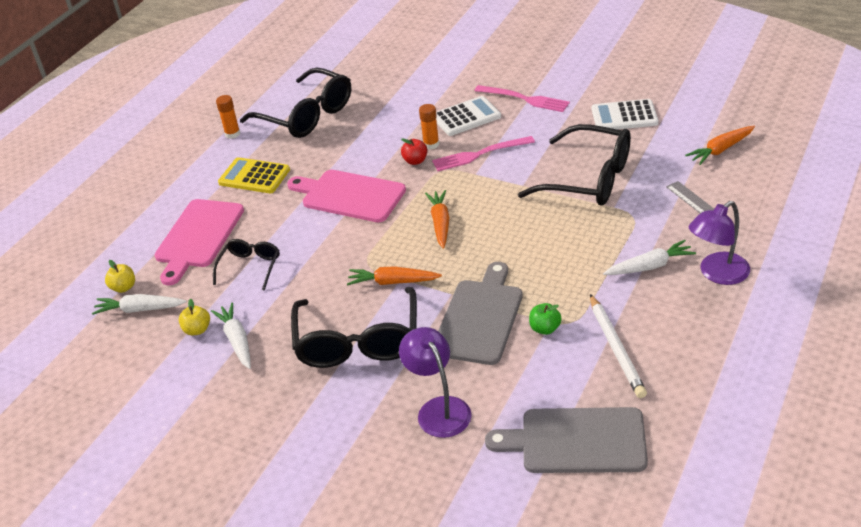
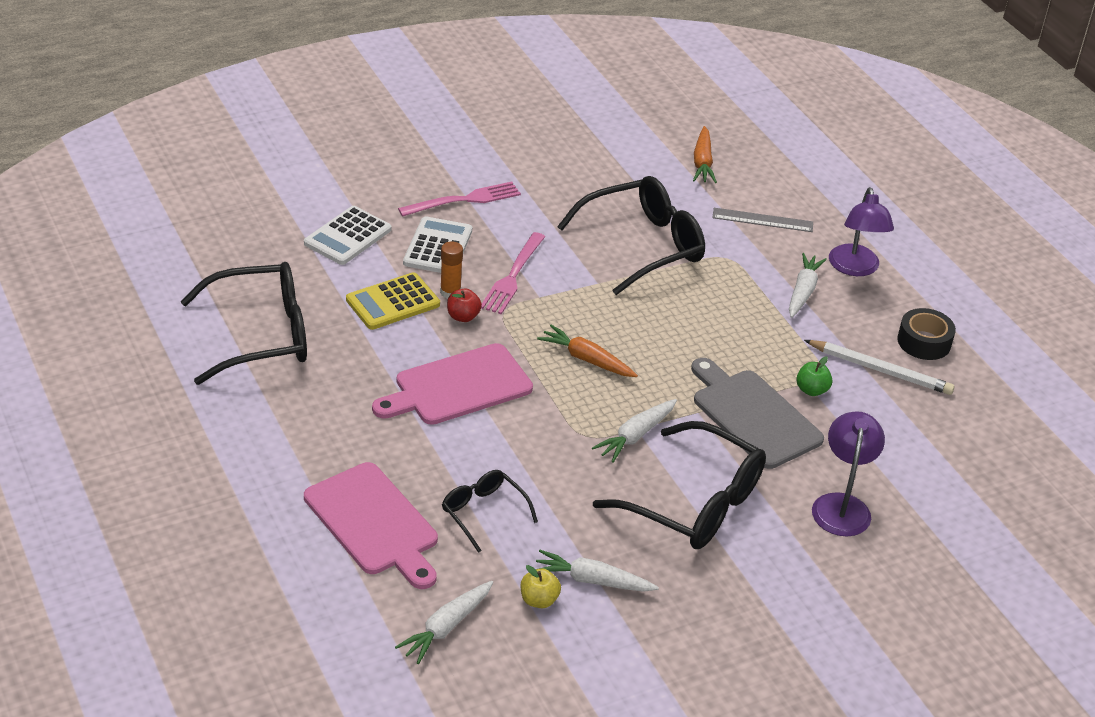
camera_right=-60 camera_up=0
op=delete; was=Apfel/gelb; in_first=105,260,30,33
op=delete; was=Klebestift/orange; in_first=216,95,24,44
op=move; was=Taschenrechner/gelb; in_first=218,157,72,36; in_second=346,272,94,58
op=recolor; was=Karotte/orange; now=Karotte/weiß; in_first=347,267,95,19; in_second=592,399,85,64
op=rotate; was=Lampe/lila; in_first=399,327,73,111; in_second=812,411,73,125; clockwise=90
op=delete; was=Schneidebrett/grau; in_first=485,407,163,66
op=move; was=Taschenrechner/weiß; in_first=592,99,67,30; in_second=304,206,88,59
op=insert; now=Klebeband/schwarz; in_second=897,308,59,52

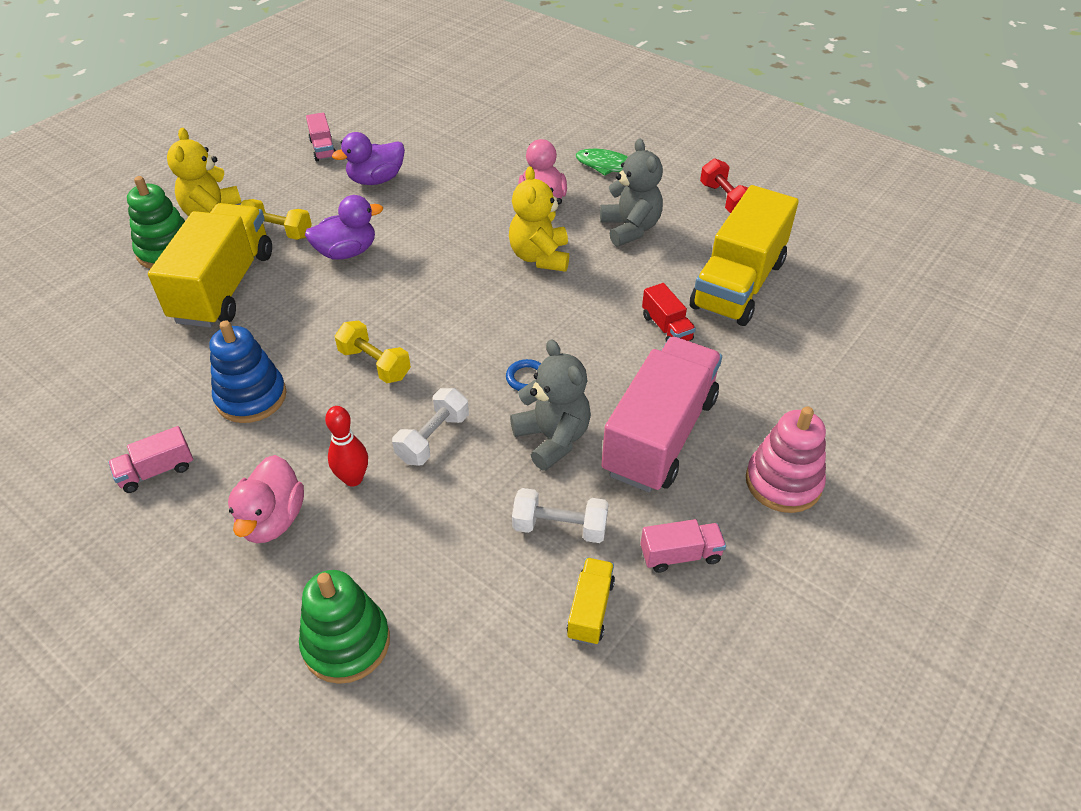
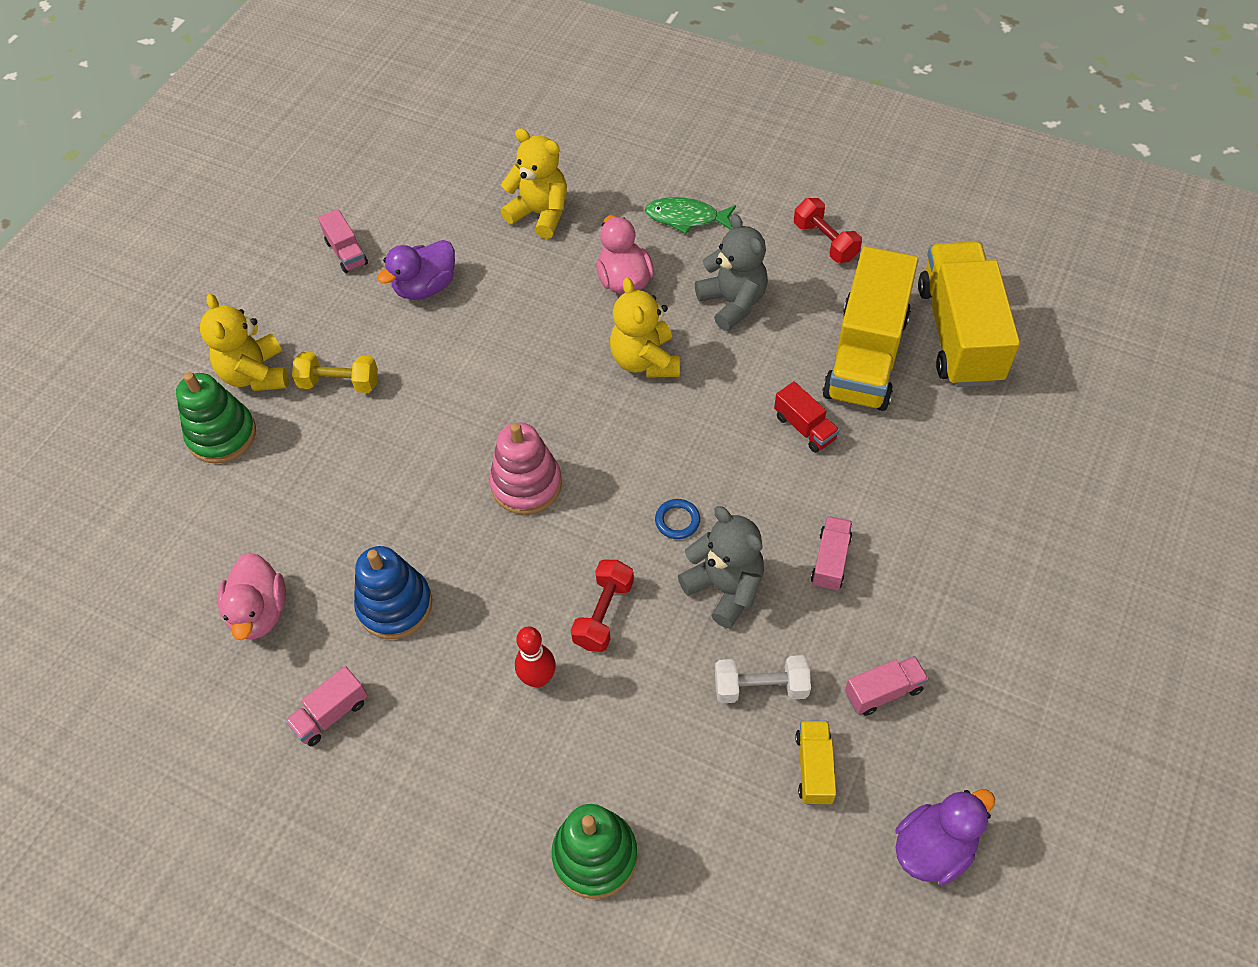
camera_right=-10 camera_up=10
op=move; was=Lastwagen/gelb; in_first=148,203,124,125; in_second=918,241,102,146
op=move; was=Ente/rosa; in_first=228,455,76,88; in_second=218,553,68,87
op=move; was=Ente/lila; in_first=305,195,78,65; in_second=895,790,100,95
op=delete; was=Hantel/gelb; in_first=335,320,76,63
op=recolor; was=Hantel/weiß; now=Hantel/rot; in_first=392,388,77,78; in_second=571,560,63,92
op=resize; was=Lastwagen/rosa; in_first=601,337,121,155; in_second=811,516,41,75; ratio=0.43
op=move; was=Stapelspielzeug/rosa; in_first=746,406,80,107; in_second=489,422,73,93
op=insert; now=Teddybär/gelb; in_second=500,128,67,111

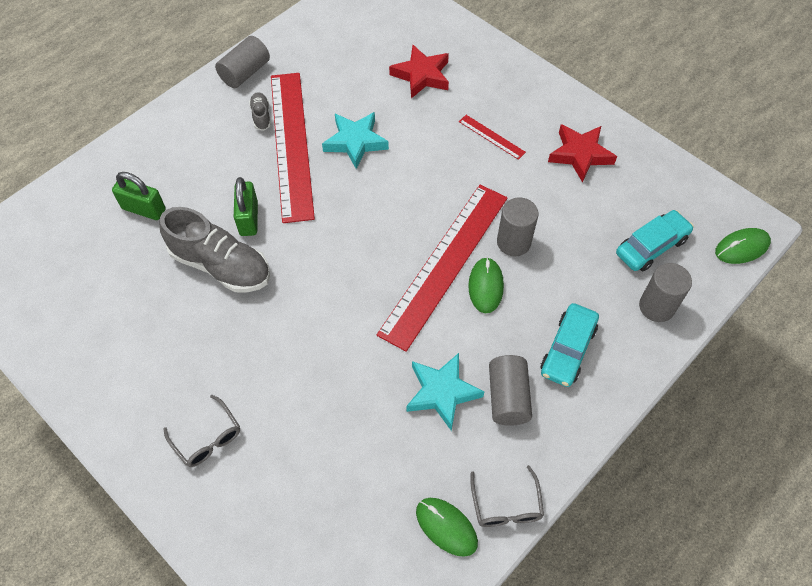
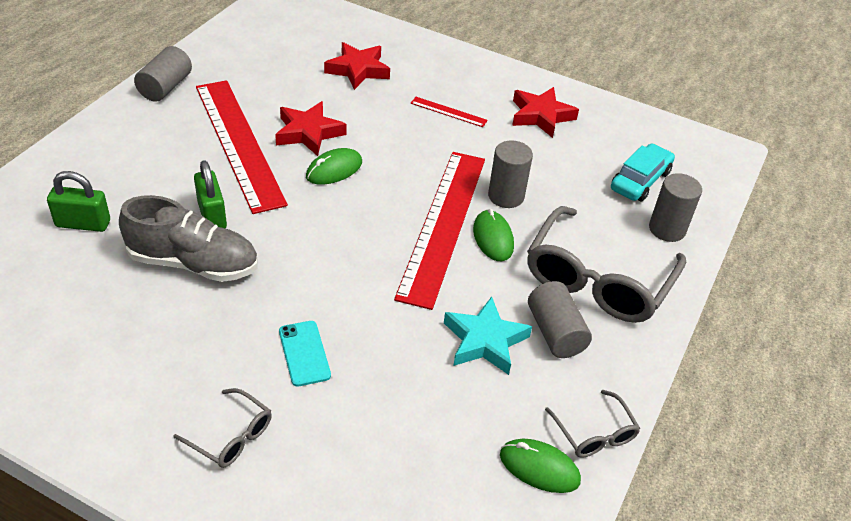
camera_right=-20 camera_up=-15
op=delete; was=Schuh/grau; in_first=249,92,22,39
op=recolor; was=Stern/türkis; now=Stern/rot; in_first=322,112,67,57; in_second=275,101,71,55
op=replace; was=Auto/türkis; now=Brille/grau; in_first=541,303,58,84; in_second=527,206,159,117
op=move; was=Computermaus/grün; in_first=715,228,56,36; in_second=306,148,56,37
op=insert; now=Handy/türkis; in_second=279,321,52,65

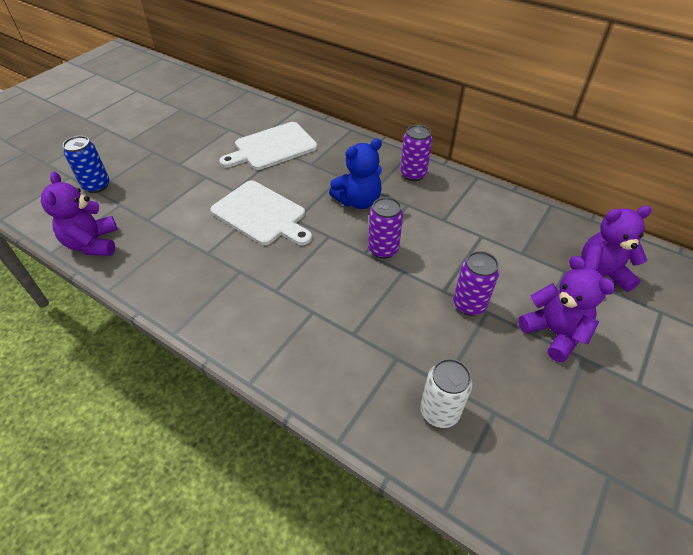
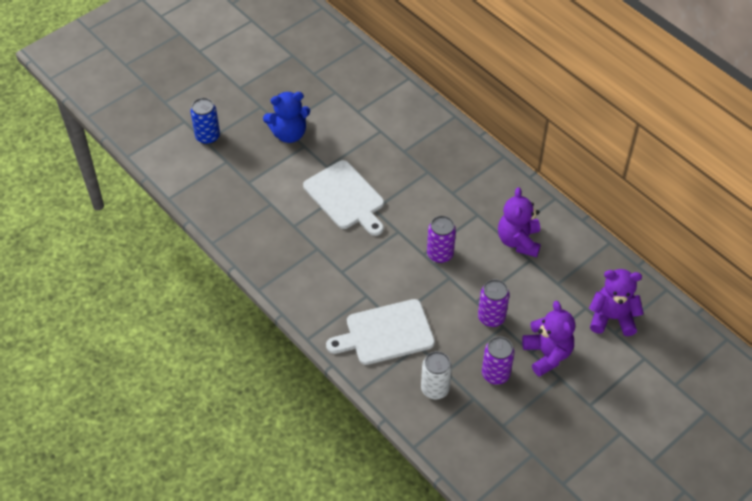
camera_right=15 camera_up=5
op=move; was=Teddybär/lila; in_first=41,172,77,84; in_second=498,187,43,70
op=move; was=Schneidebrett/weiß; in_first=219,122,98,48; in_second=326,299,109,66
op=move; was=Teddybär/blau; in_first=329,138,53,71; in_second=263,92,47,51
op=move; was=Dose/lila; in_first=400,125,32,56; in_second=482,336,32,49

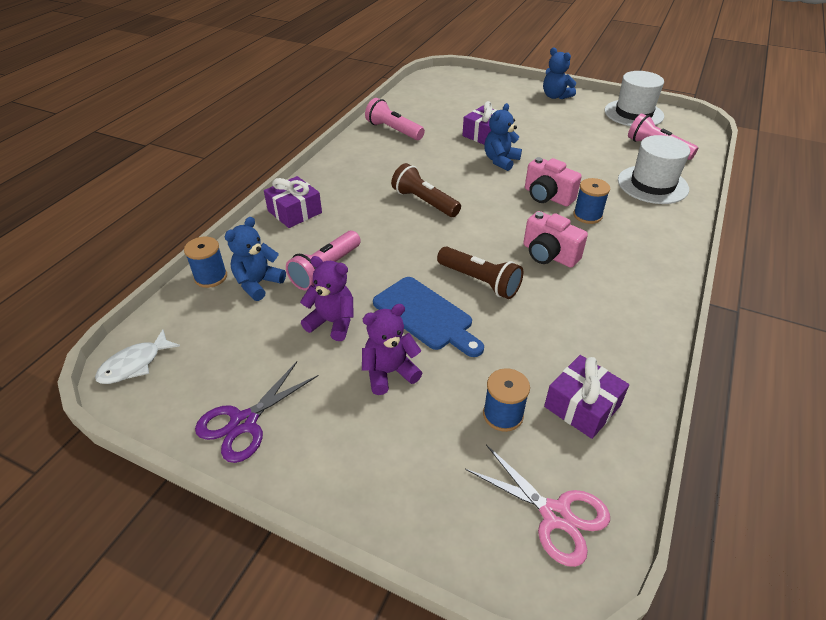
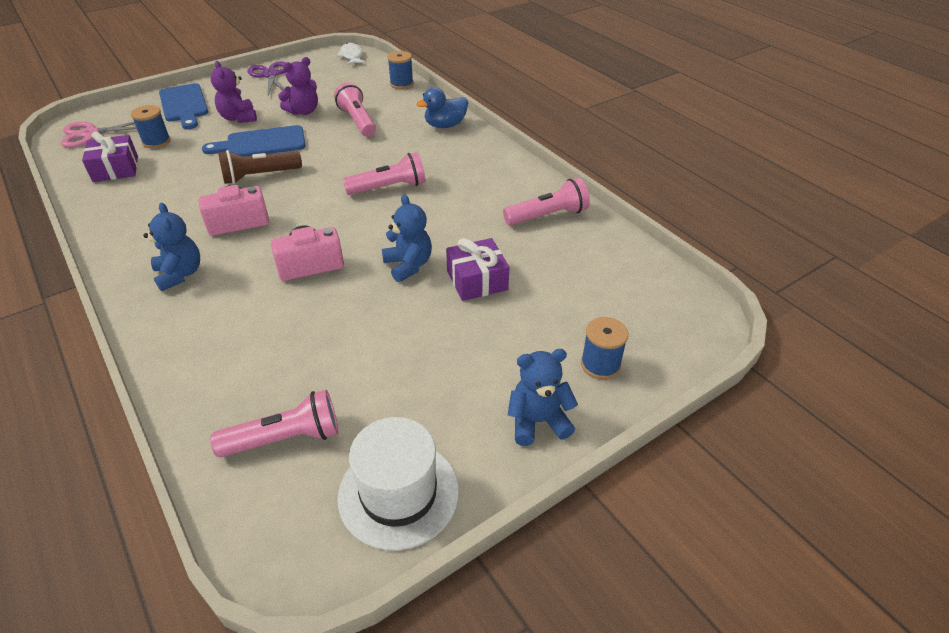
camera_right=120 camera_up=0
op=move; was=Teddybär/blau; in_first=225,217,61,84; in_second=144,203,56,88
op=replace; was=Geschenk/lila; now=Ente/blau; in_first=264,176,58,52; in_second=416,87,52,41
op=rotate; was=Teddybär/lila; in_first=362,304,60,91; in_second=211,61,46,62; clockwise=150
op=recolor; was=Taschenlampe/braun; now=Taschenlampe/rosa; in_first=391,163,70,54; in_second=343,152,83,43
op=move; was=Garnrolle/blau; in_first=573,178,37,46; in_second=581,317,47,62
op=delete; was=Hut/weiß; in_first=618,135,72,69
op=insert; now=Schneidebrett/blau; in_second=159,83,49,46

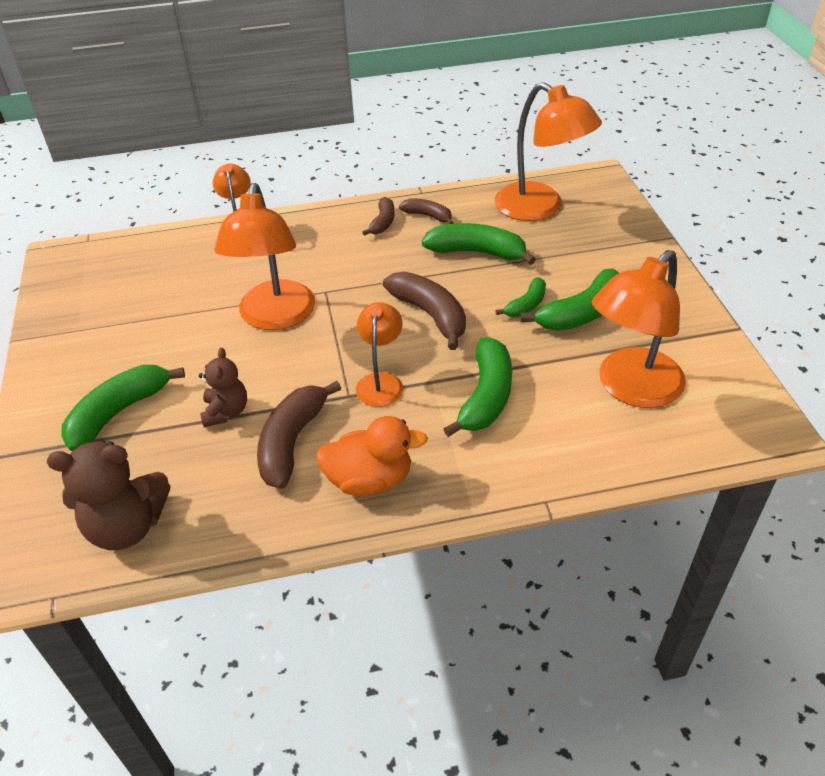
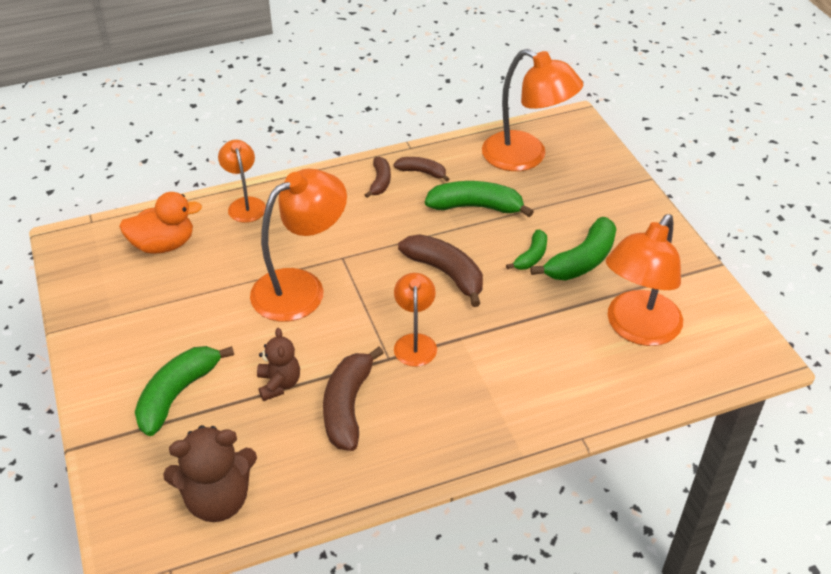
camera_right=-10 camera_up=0
op=rotate; was=Lampe/orange; in_first=214,183,101,147; in_second=250,169,97,153; clockwise=-120
op=move; was=Ente/orange; in_first=316,416,112,80; in_second=119,192,83,62
op=delete; was=Banane/grün; in_first=444,338,68,99

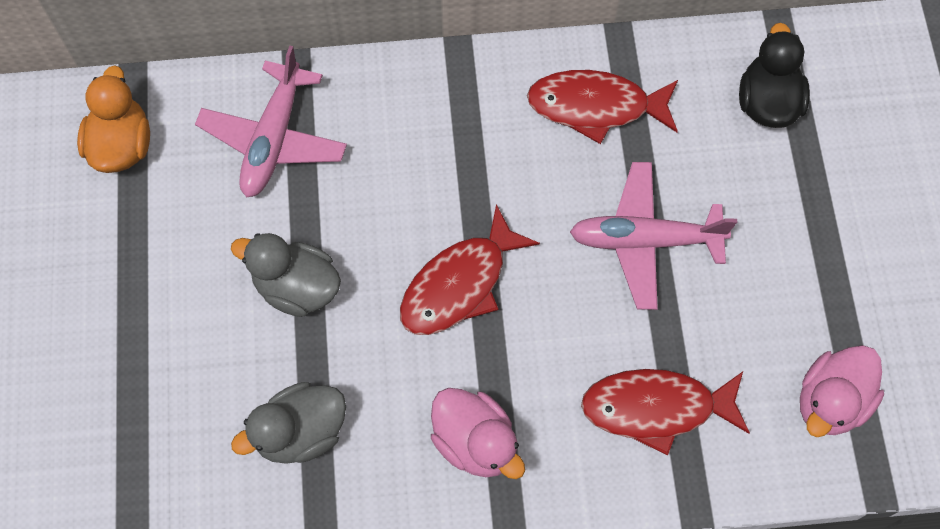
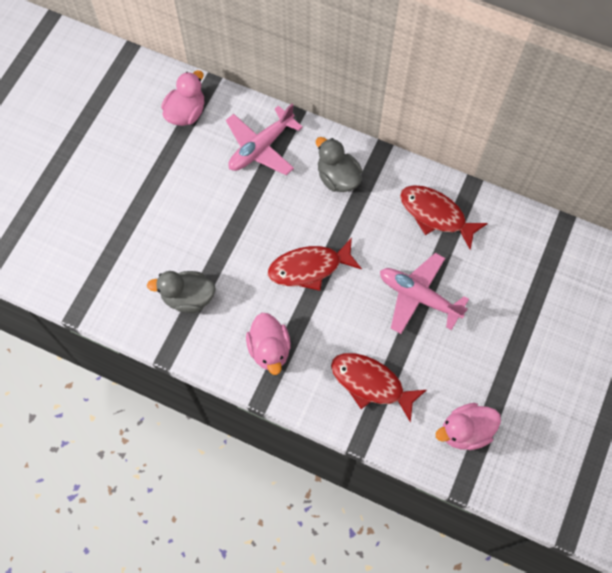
camera_right=30 camera_up=0
op=recolor; was=Ente/orange; now=Ente/rosa; in_first=77,66,73,107; in_second=161,70,43,56
op=move; was=Ente/grau; in_first=231,233,110,84; in_second=316,137,46,55
op=delete; was=Ente/schwarz; in_first=739,23,71,105

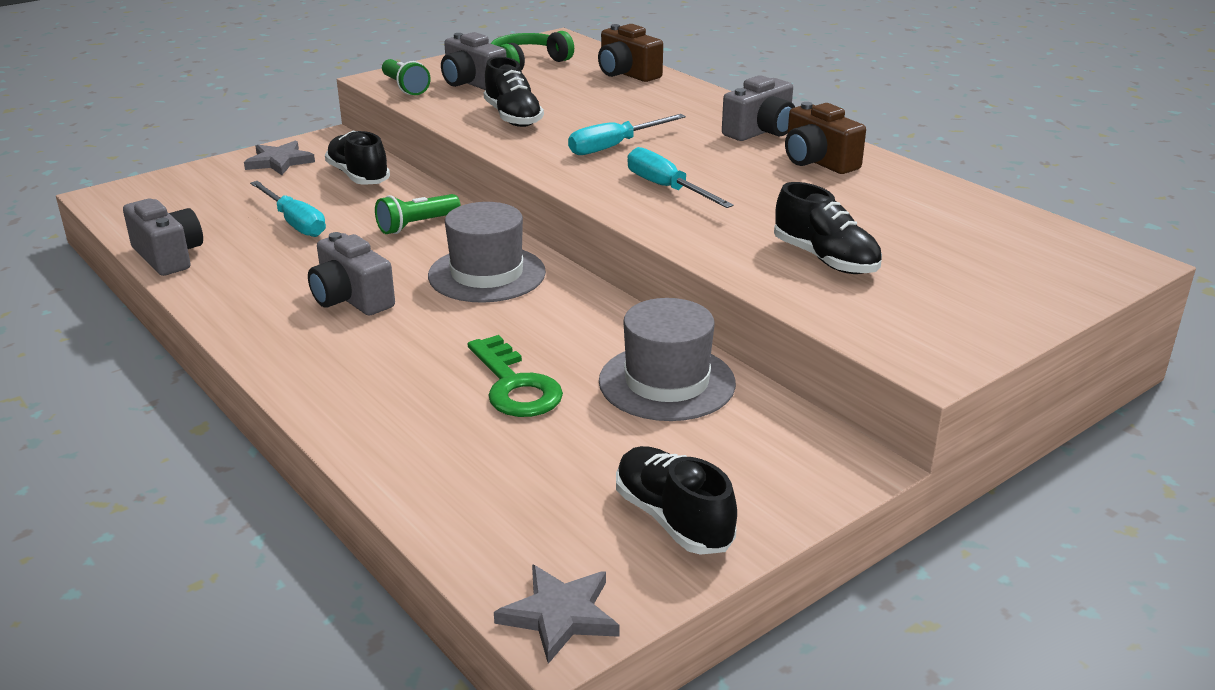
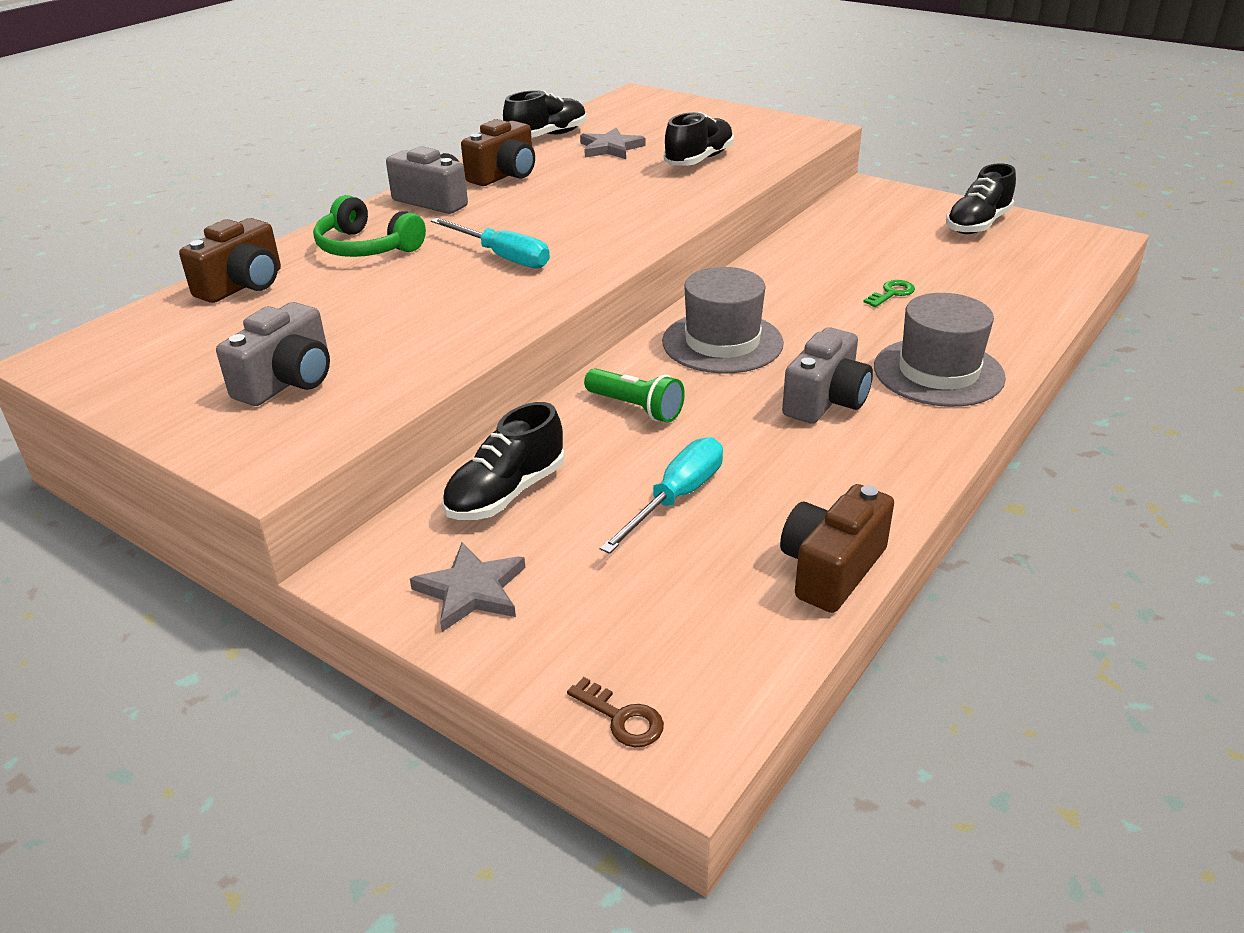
camera_right=-105 camera_up=5
op=recolor; was=Kamera/grau; now=Kamera/braun; in_first=123,199,80,77; in_second=780,484,114,129
op=delete; was=Taschenlampe/grün; in_first=382,59,49,36
op=resize; was=Schlüssel/grün; in_first=468,335,95,82; in_second=863,280,52,27; ratio=0.52
op=move; was=Schuh/schwarz; in_first=484,57,60,70; in_second=503,90,84,48
op=move; was=Kopfhörer/grün; in_first=491,31,83,40; in_second=313,195,113,62
op=move; was=Stern/grau; in_first=494,564,126,100; in_second=580,128,66,31
op=move; was=Hut/grau; in_first=599,298,137,123; in_second=874,293,132,114
op=delete; was=Schraubenzieher/türkis; in_first=627,147,107,61
op=insert; now=Schlüssel/braun; in_second=567,677,97,70

